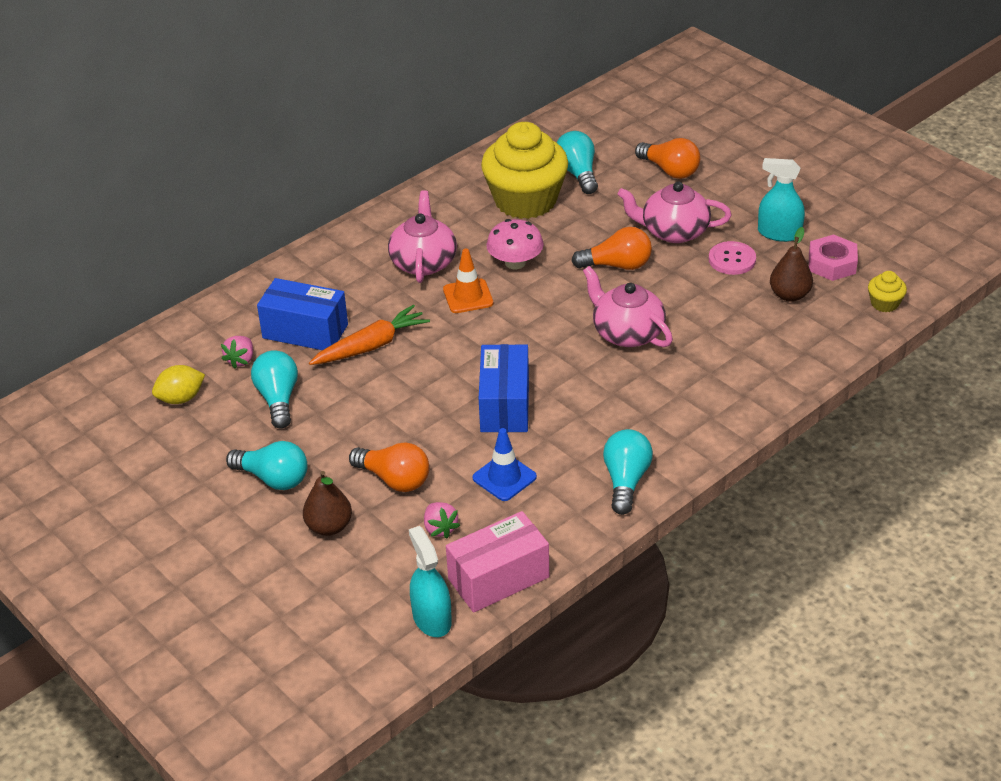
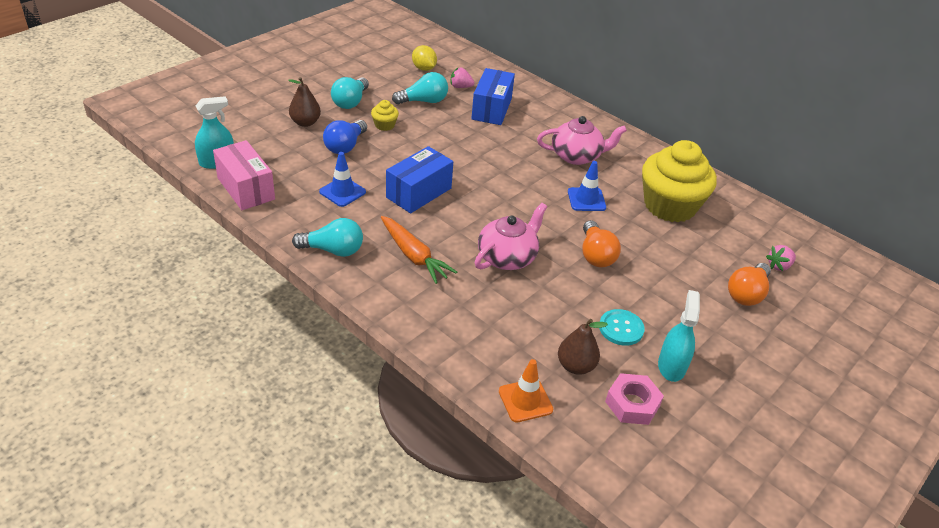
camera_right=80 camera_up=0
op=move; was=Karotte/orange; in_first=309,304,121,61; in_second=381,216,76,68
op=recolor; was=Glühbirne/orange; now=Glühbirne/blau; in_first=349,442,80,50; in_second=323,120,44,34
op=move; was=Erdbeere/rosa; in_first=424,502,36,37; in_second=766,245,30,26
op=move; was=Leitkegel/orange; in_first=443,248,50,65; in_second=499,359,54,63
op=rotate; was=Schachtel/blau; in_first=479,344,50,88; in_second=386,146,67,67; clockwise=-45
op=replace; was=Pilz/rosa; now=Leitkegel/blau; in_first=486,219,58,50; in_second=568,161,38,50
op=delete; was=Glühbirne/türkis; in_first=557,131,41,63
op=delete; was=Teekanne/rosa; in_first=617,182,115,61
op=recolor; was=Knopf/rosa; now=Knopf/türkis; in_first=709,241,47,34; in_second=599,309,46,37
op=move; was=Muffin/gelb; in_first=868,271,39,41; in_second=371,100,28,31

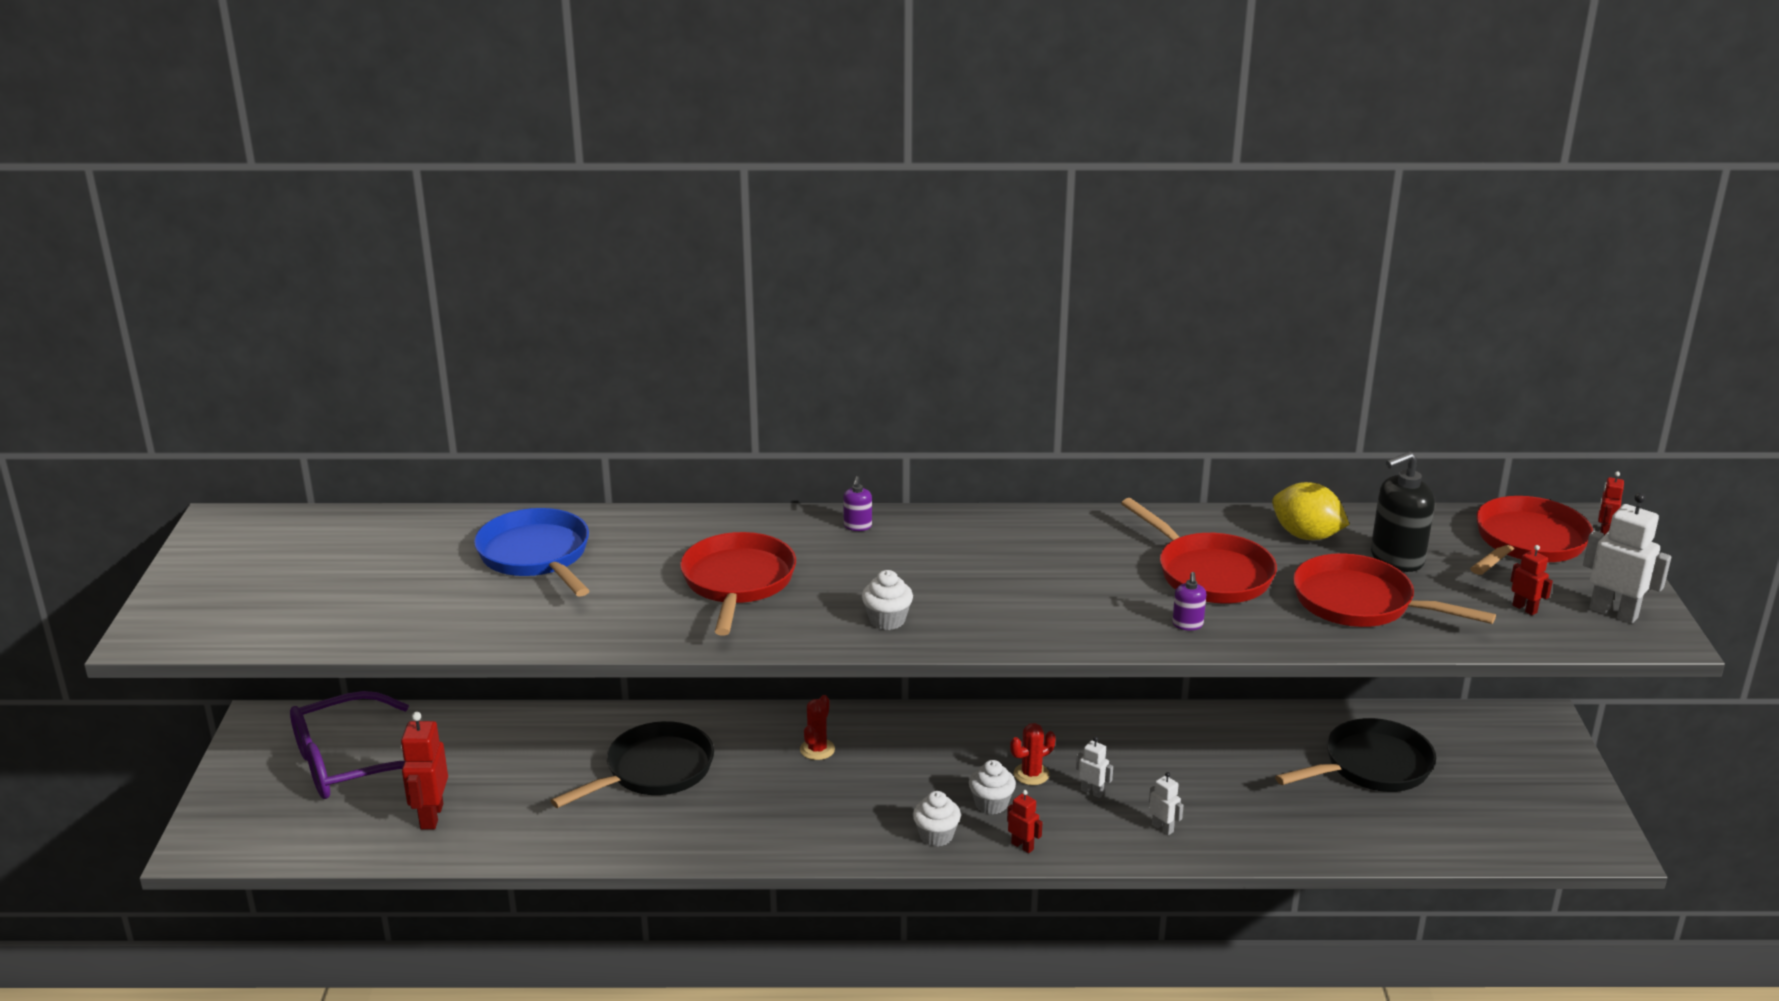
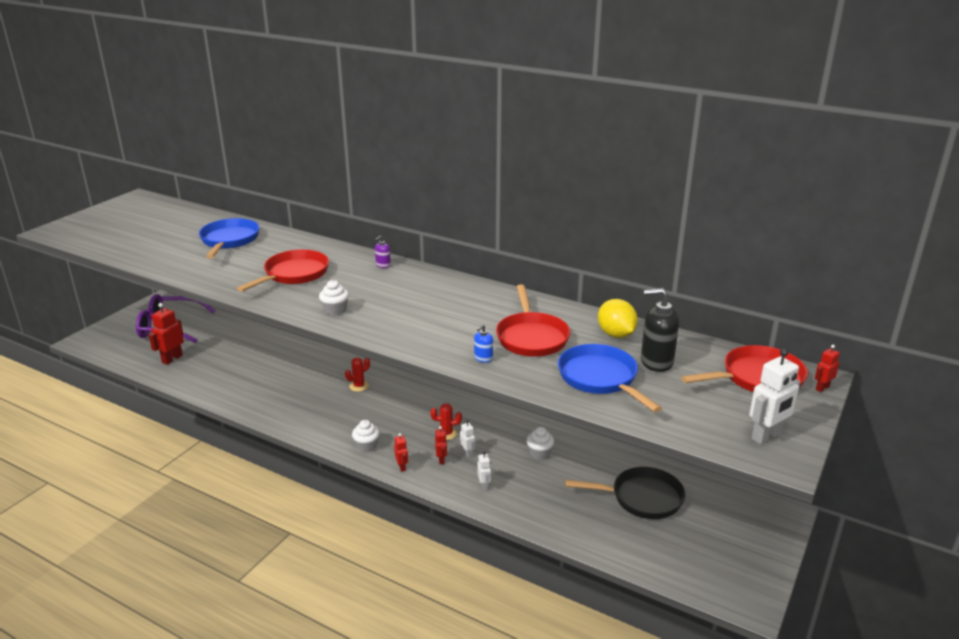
camera_right=30 camera_up=0
op=delete; was=Pfanne/schwarz; in_first=550,721,164,87
op=move; was=Muffin/weiß; in_first=969,760,47,54; in_second=526,427,28,32
op=recolor; was=Seifenspender/lila; now=Seifenspender/blau; in_first=1172,572,35,58; in_second=474,324,19,39
op=recolor; was=Pfanne/rot; now=Pfanne/blau; in_first=1293,553,203,74; in_second=558,344,104,68
op=move; was=Roboter/rot; in_first=1510,545,43,70; in_second=435,426,12,38
op=rotate; was=Roboter/weiß; in_first=1583,493,88,131; in_second=749,349,51,95; clockwise=75

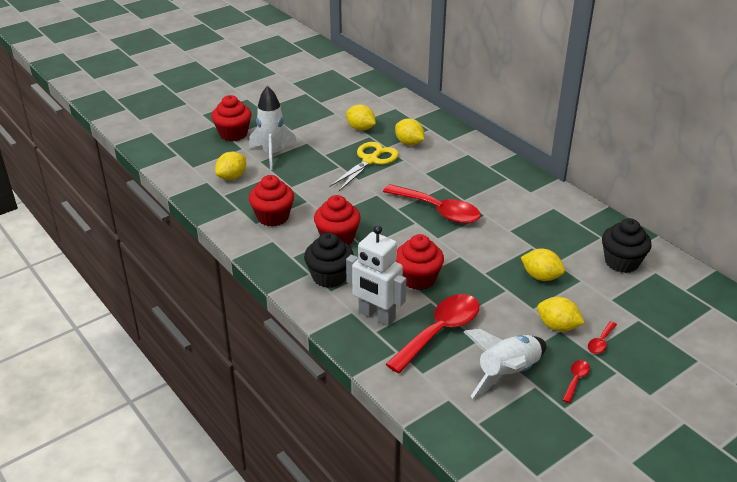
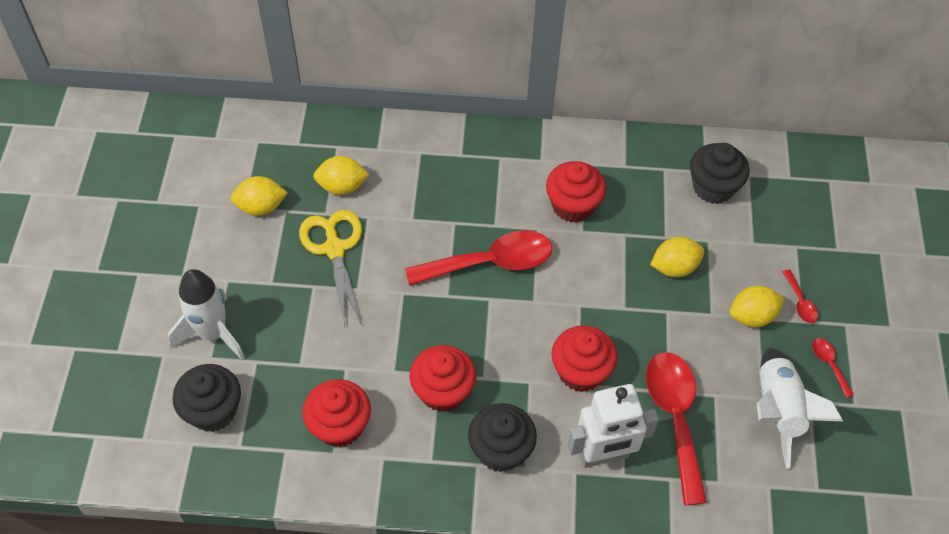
camera_right=-50 camera_up=20
op=move; was=Muffin/rot; in_first=212,95,39,46; in_second=546,161,60,62
op=replace; was=Zitrone/gelb; now=Muffin/schwarz; in_first=215,152,31,28; in_second=172,364,69,68

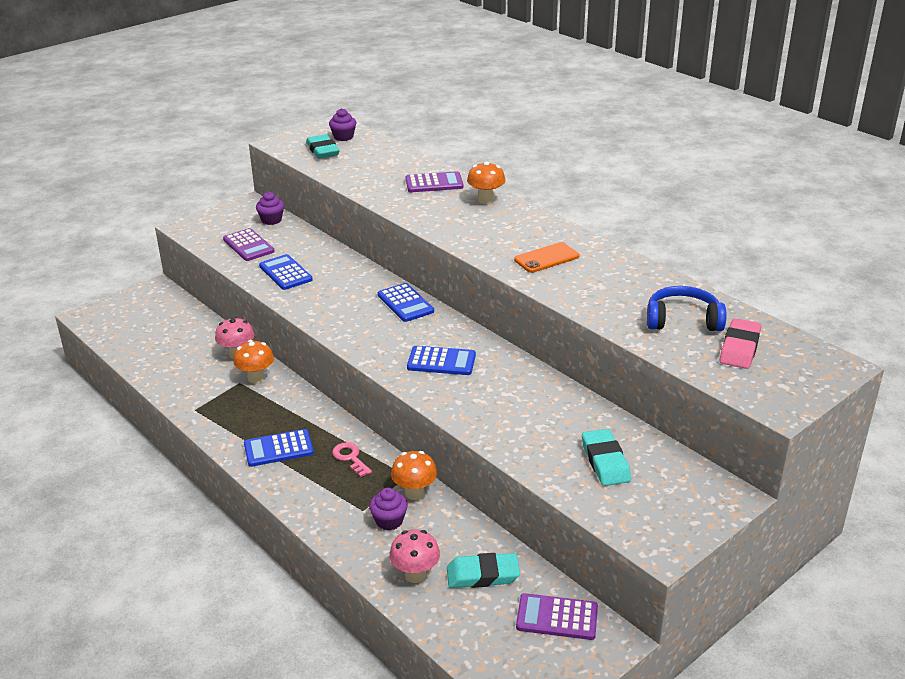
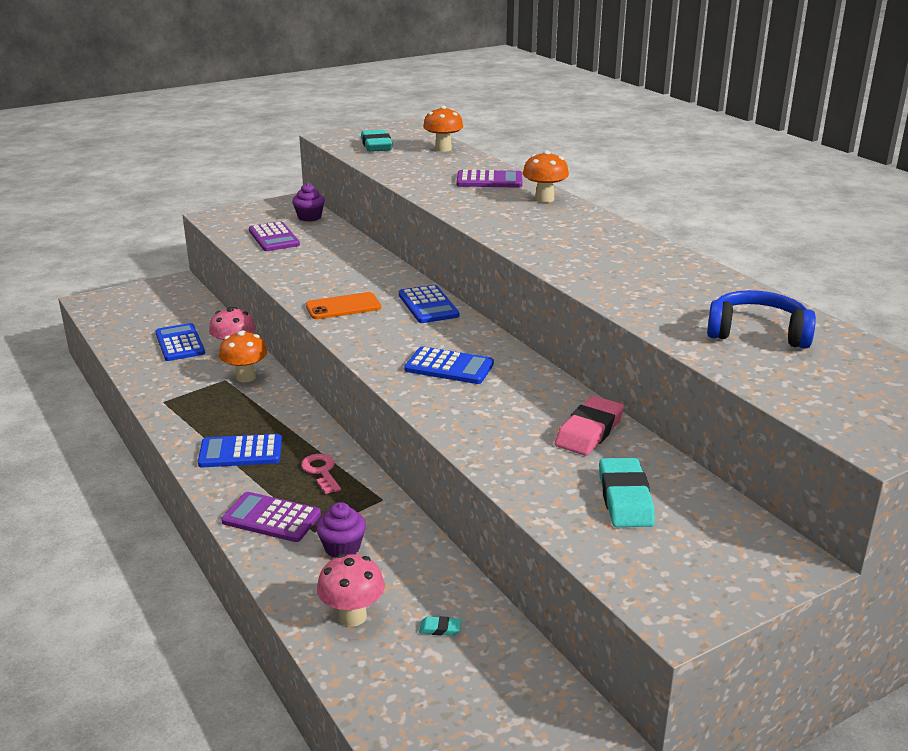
camera_right=10 camera_up=-5
op=move; was=Taschenrechner/blau; in_first=259,254,54,36; in_second=155,323,50,38
op=delete; was=Muffin/lila; in_first=329,108,27,33
op=move; was=Pilz/orange; in_first=391,451,46,49; in_second=423,105,40,47
op=resize; was=Radiergummi/türkis; in_first=447,553,73,35; in_second=419,616,43,20; ratio=0.43
op=move; was=Handy/orange; in_first=514,242,65,31; in_second=306,292,75,27
op=move; was=Taschenrechner/lila; in_first=516,593,82,47; in_second=221,492,100,50
op=move; was=Radiergummi/rosa; in_first=720,318,41,51; in_second=555,396,69,60

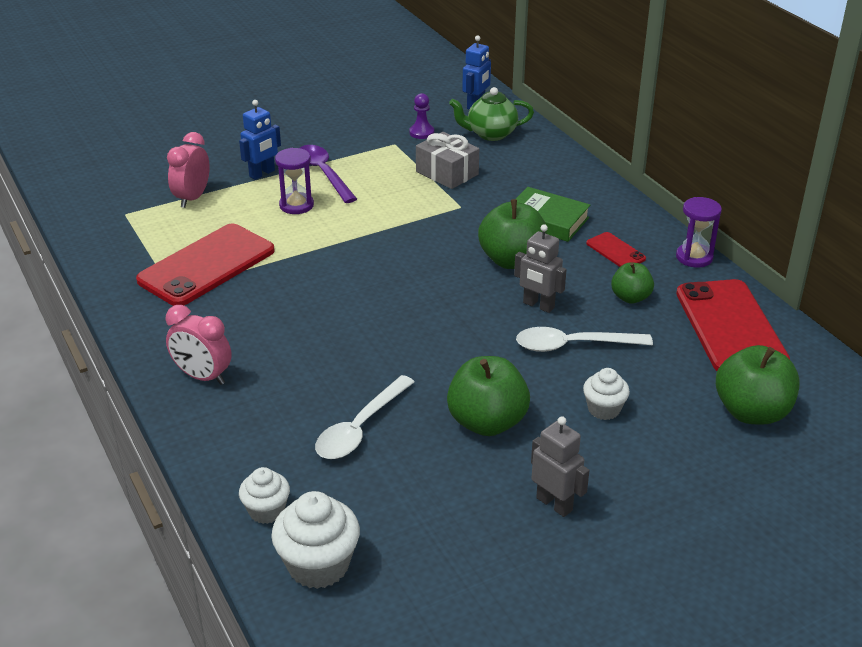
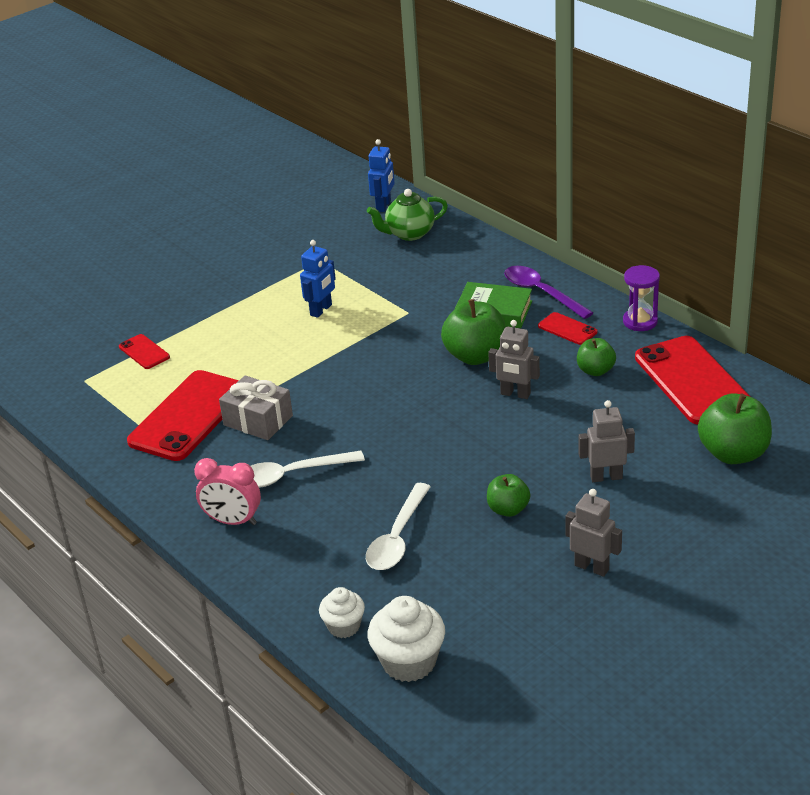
camera_right=-10 camera_up=0
op=replace; was=Wecker/rosa; now=Handy/rot; in_first=167,132,43,76; in_second=119,334,51,35
op=move; was=Roboter/blau; in_first=239,100,42,80; in_second=300,240,36,78
op=delete; was=Sanduhr/lila; in_first=275,148,39,66
op=move; was=Löffel/lila; in_first=300,145,57,58; in_second=504,266,89,53
op=delete; was=Bauer/lila; in_first=409,93,25,46
op=move; was=Geschenk/grau; in_first=416,132,63,57; in_second=219,375,74,65
op=resize; was=Apfel/grün; in_first=447,356,83,80; in_second=487,474,43,43; ratio=0.59
op=move; was=Löffel/weiß; in_first=516,327,137,25; in_second=251,450,114,38
op=replace; was=Muffin/weiß; now=Roboter/grau; in_first=583,368,47,52; in_second=579,400,56,82

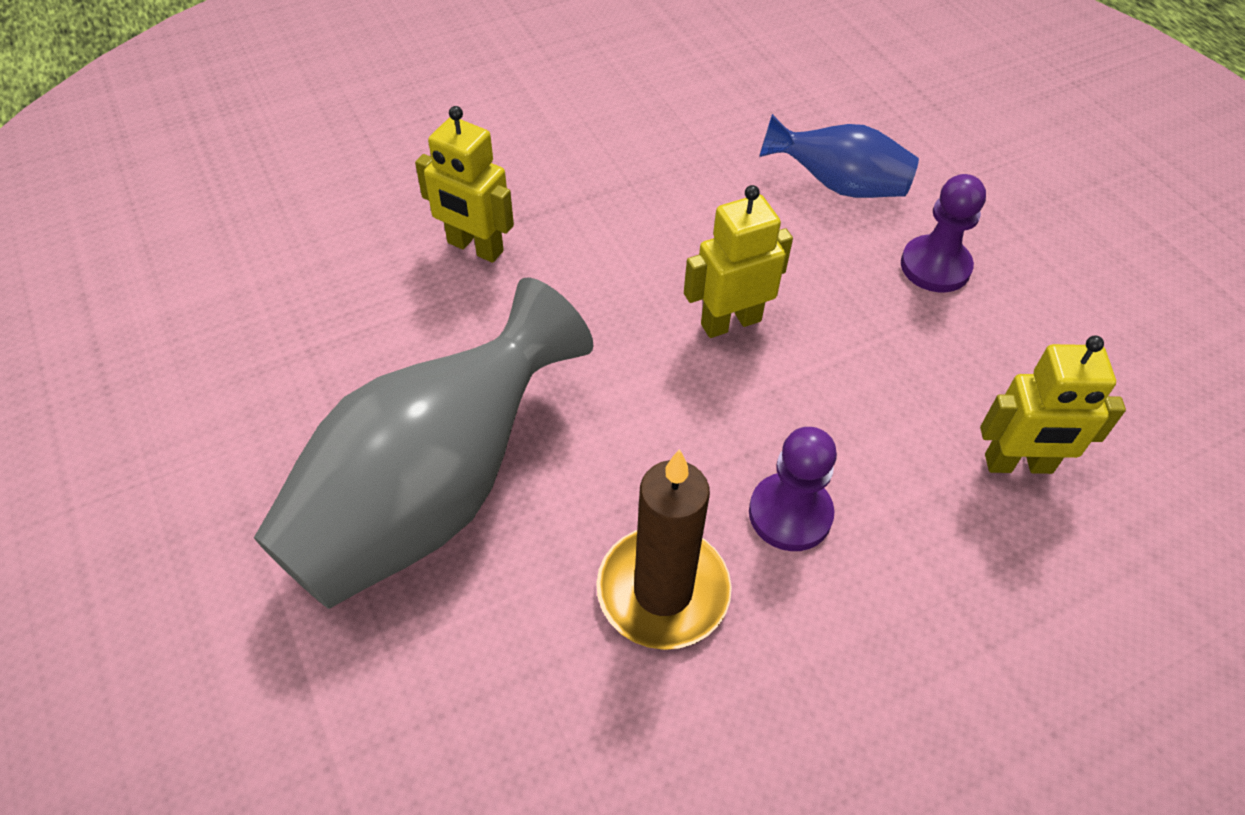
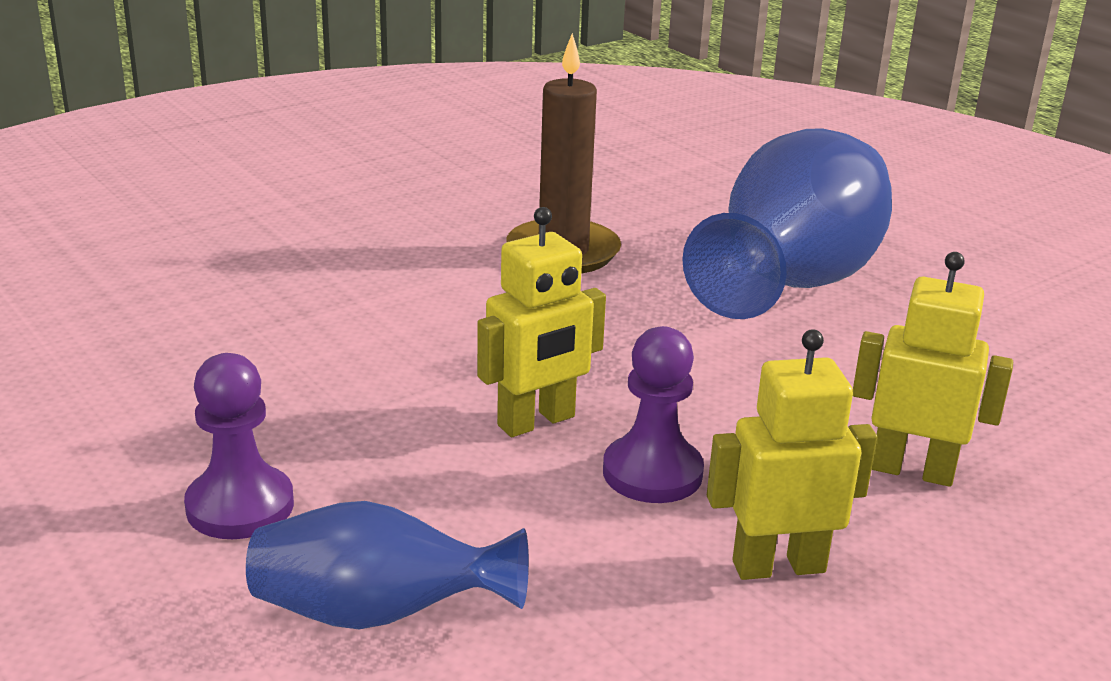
camera_right=170 camera_up=-25
op=recolor; was=Vase/grau; now=Vase/blau; in_first=254,277,340,332; in_second=682,128,210,191
op=move; was=Bauer/lila; in_first=749,427,88,124; in_second=603,326,101,177
op=move; was=Roboter/gelb; in_first=980,335,146,139; in_second=707,329,170,251

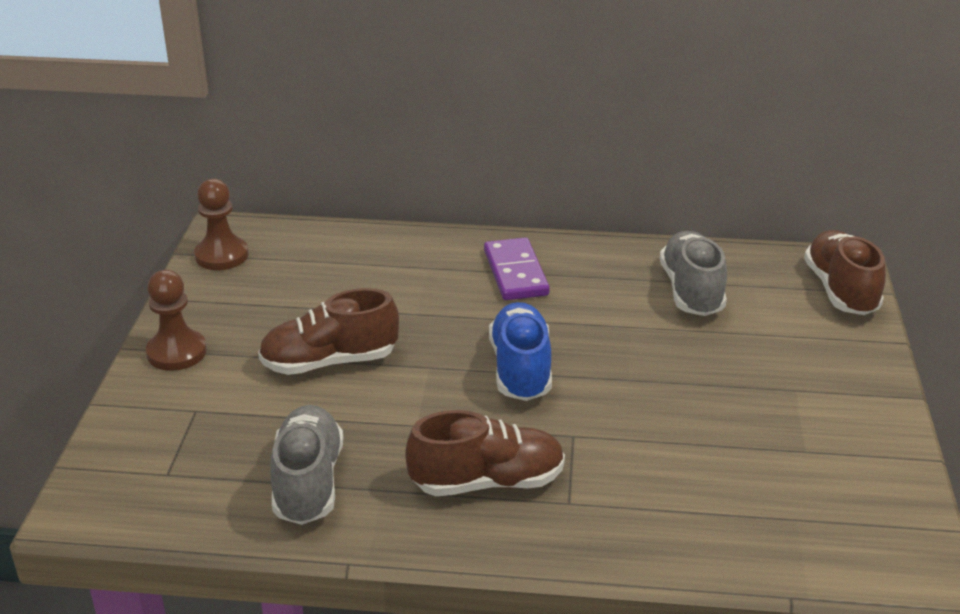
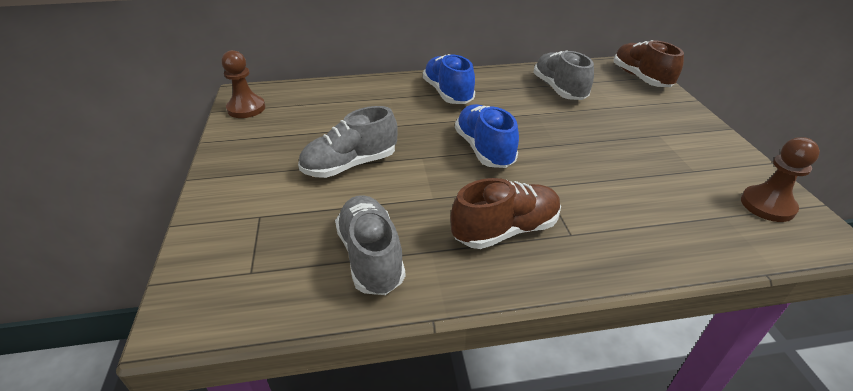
camera_right=-15 camera_up=5
op=move; was=Bauer/braun; in_first=146,270,61,101; in_second=741,137,79,85
op=recolor; was=Schuh/braun; now=Schuh/grau; in_first=258,288,141,87; in_second=298,106,100,72
op=replace; was=Dominostein/lila; now=Schuh/blau; in_first=484,237,66,63; in_second=423,54,52,50

